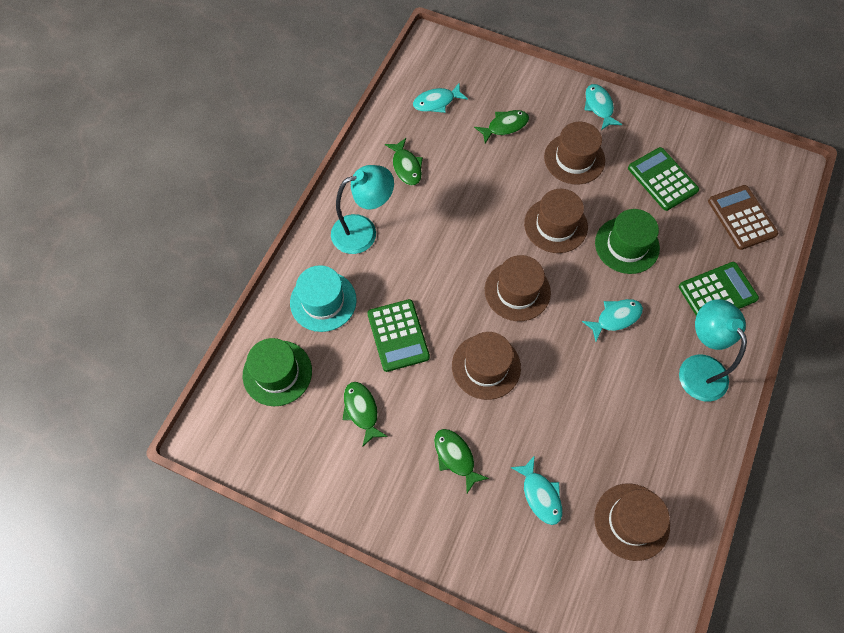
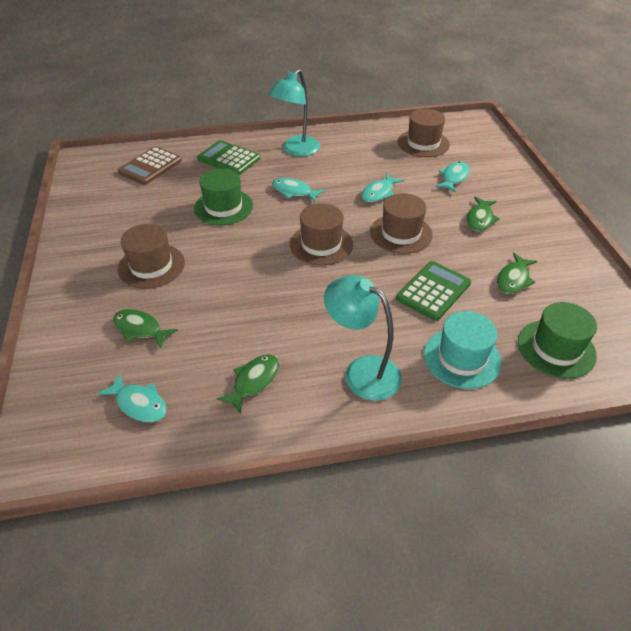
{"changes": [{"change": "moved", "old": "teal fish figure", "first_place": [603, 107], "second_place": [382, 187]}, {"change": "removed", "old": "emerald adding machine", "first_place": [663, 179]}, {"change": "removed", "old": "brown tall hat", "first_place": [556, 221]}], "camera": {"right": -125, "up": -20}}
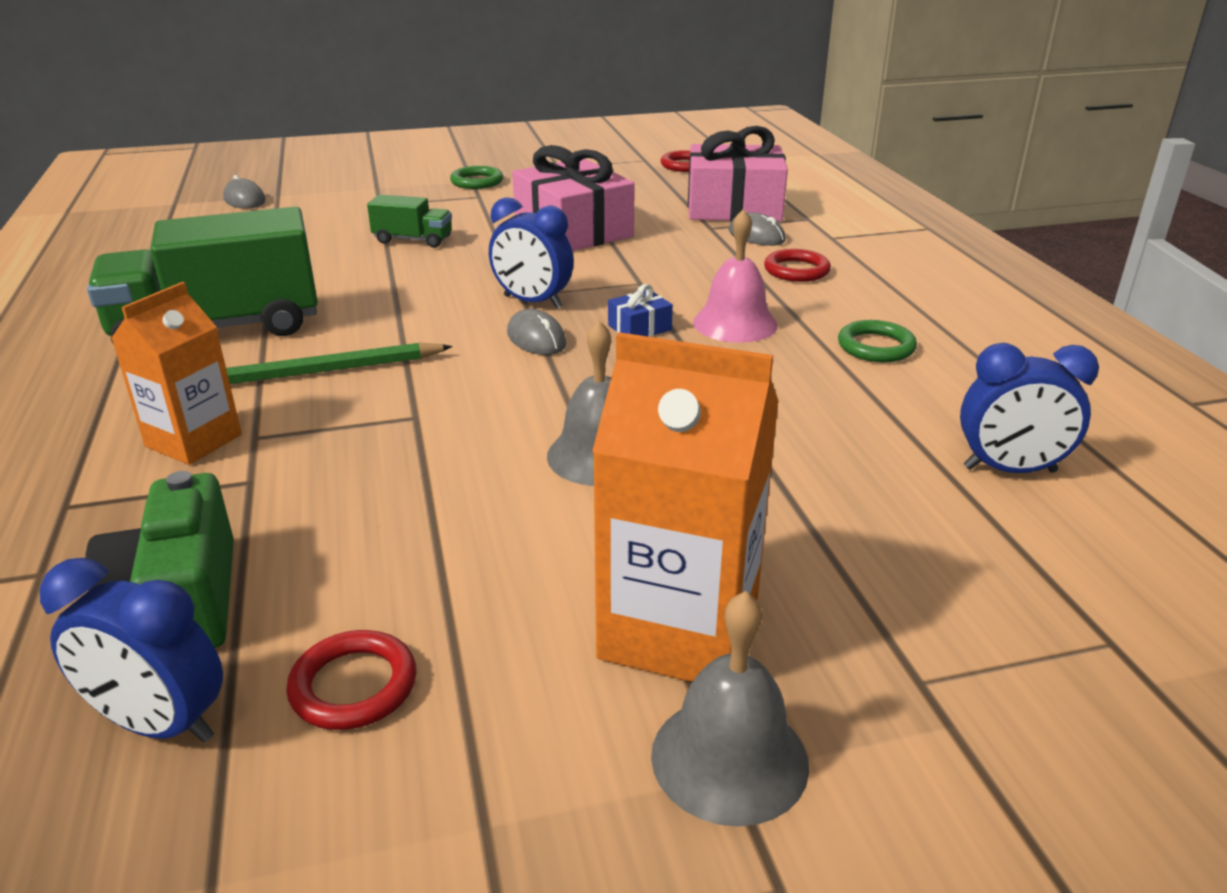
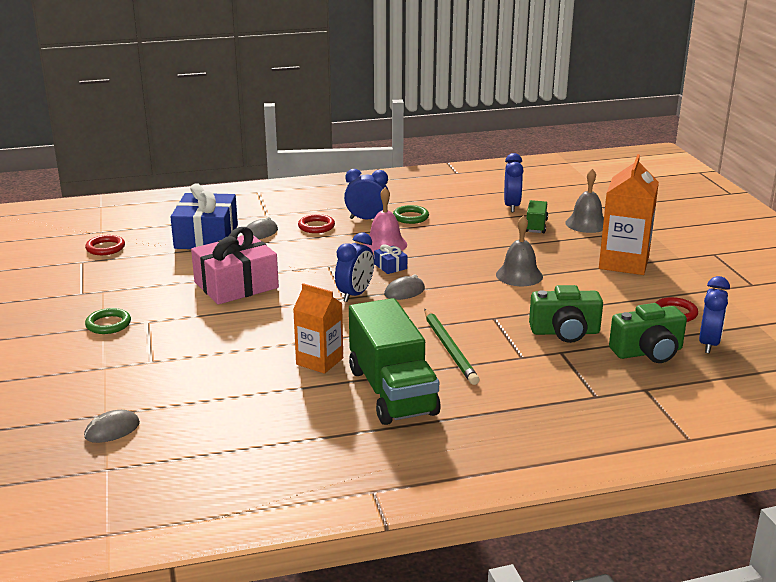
{"changes": [{"change": "recoloured", "old": "pink wrapped gift", "new": "cobalt wrapped gift", "first_place": [738, 174], "second_place": [204, 216]}, {"change": "moved", "old": "emerald lorry", "first_place": [409, 221], "second_place": [537, 216]}, {"change": "moved", "old": "orange milk carton", "first_place": [176, 373], "second_place": [318, 328]}, {"change": "moved", "old": "ash-grey school bell", "first_place": [730, 709], "second_place": [584, 201]}, {"change": "added", "new": "cobalt alarm clock", "second_place": [366, 194]}, {"change": "added", "new": "emerald camera", "second_place": [566, 314]}], "camera": {"right": -90, "up": -5}}
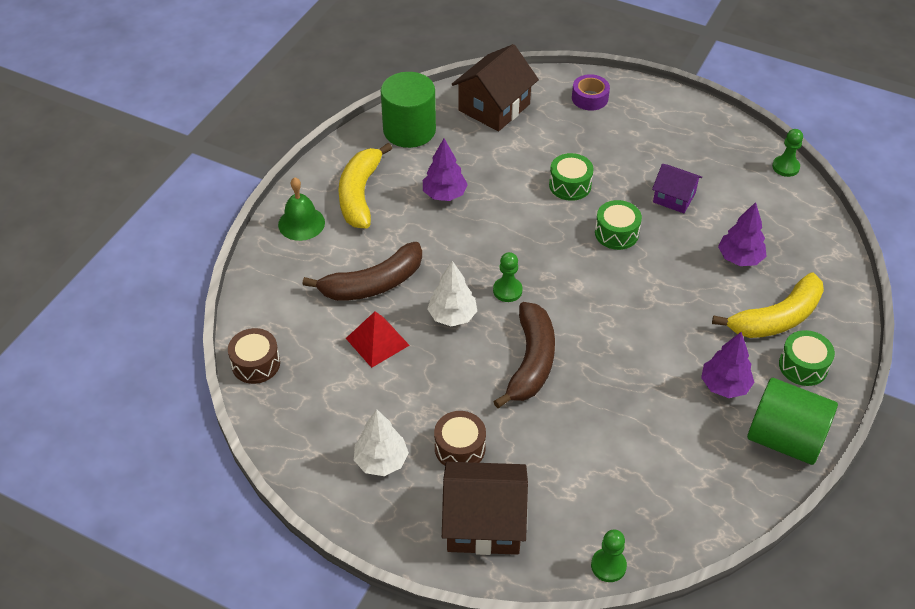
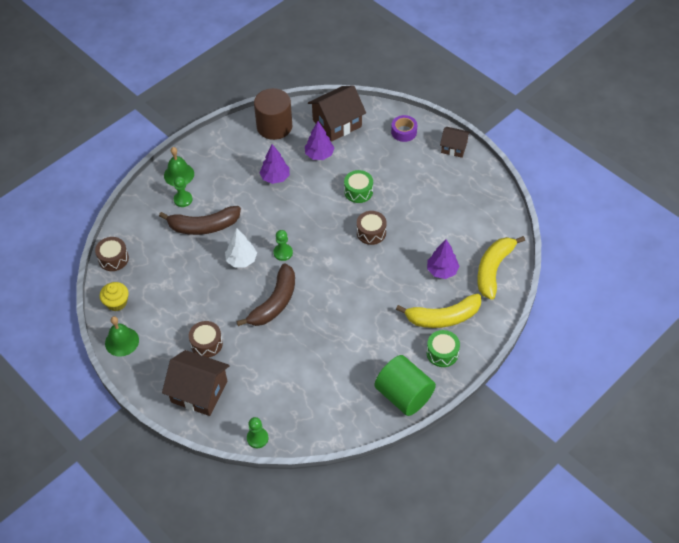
{"changes": [{"change": "recoloured", "old": "emerald cylinder", "new": "brown cylinder", "first_place": [408, 110], "second_place": [273, 114]}, {"change": "moved", "old": "emerald game pawn", "first_place": [787, 153], "second_place": [183, 191]}, {"change": "moved", "old": "golden banana fruit", "first_place": [365, 185], "second_place": [501, 268]}, {"change": "removed", "old": "royal purple house", "first_place": [677, 188]}, {"change": "recoloured", "old": "emerald toy drum", "new": "brown toy drum", "first_place": [618, 225], "second_place": [372, 228]}, {"change": "removed", "old": "red pyramid shape", "first_place": [378, 339]}, {"change": "moved", "old": "royal purple toy tree", "first_place": [728, 365], "second_place": [319, 140]}, {"change": "removed", "old": "pure white toy tree", "first_place": [381, 442]}, {"change": "added", "new": "brown house", "second_place": [455, 142]}, {"change": "added", "new": "golden cupcake", "second_place": [114, 296]}, {"change": "added", "new": "emerald school bell", "second_place": [122, 336]}], "camera": {"right": 20, "up": 5}}
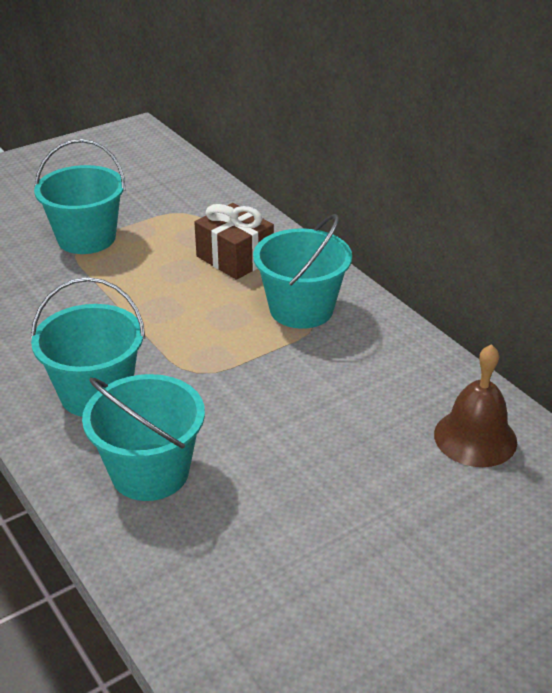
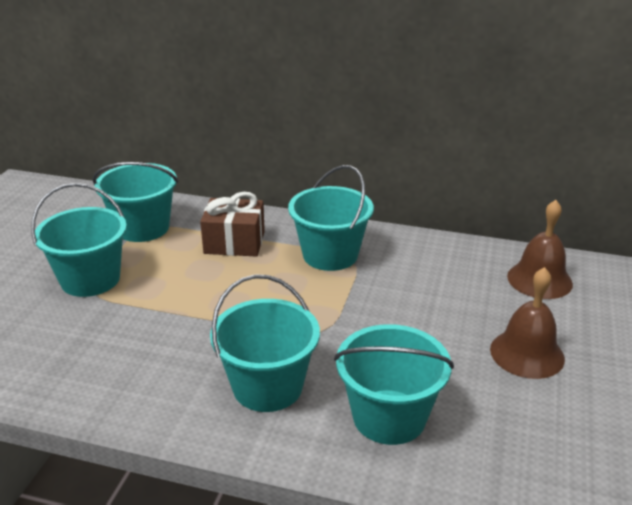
{"changes": [{"change": "added", "new": "teal sand bucket", "second_place": [135, 202]}, {"change": "added", "new": "brown school bell", "second_place": [527, 323]}], "camera": {"right": -40, "up": -5}}
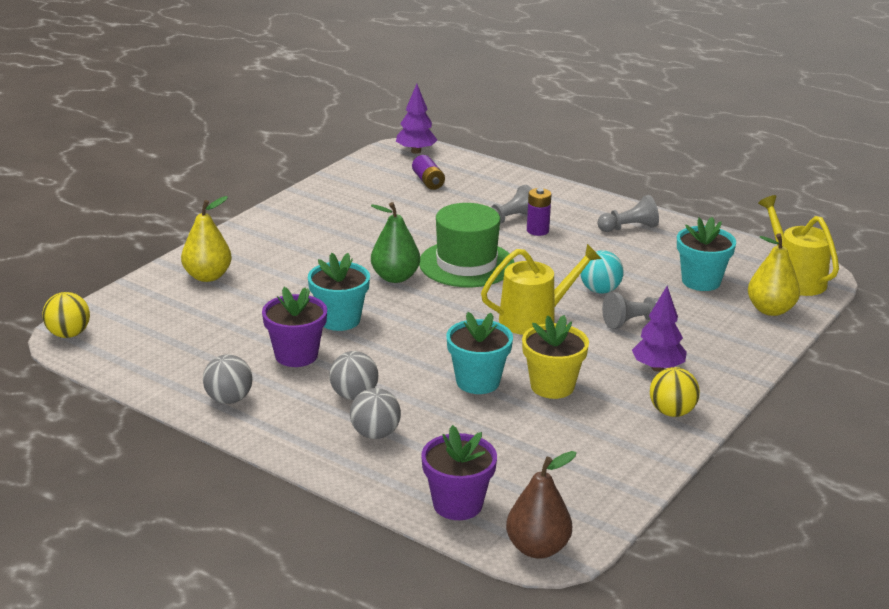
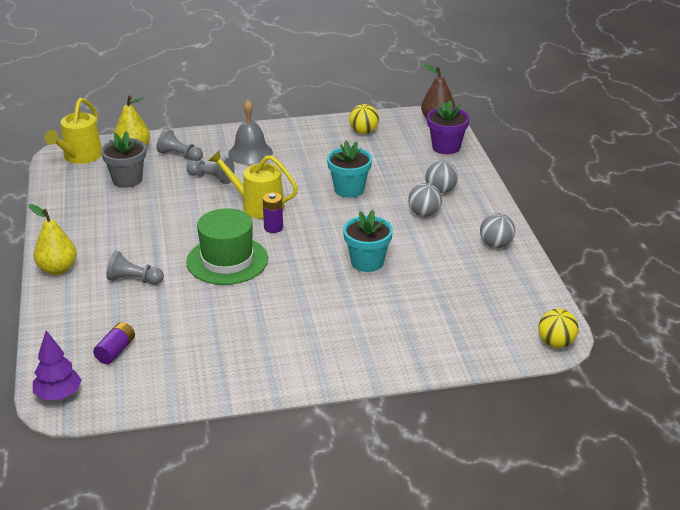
{"changes": [{"change": "moved", "old": "royal purple battery", "first_place": [539, 212], "second_place": [273, 212]}, {"change": "moved", "old": "ash-grey game pawn", "first_place": [628, 213], "second_place": [179, 145]}, {"change": "moved", "old": "golden pear fruit", "first_place": [206, 239], "second_place": [53, 239]}, {"change": "removed", "old": "emerald pear fruit", "first_place": [395, 242]}, {"change": "recoloured", "old": "teal plant pot", "new": "ash-grey plant pot", "first_place": [706, 254], "second_place": [123, 159]}, {"change": "removed", "old": "teal play ball", "first_place": [602, 272]}, {"change": "replaced", "old": "royal purple toy tree", "new": "ash-grey school bell", "first_place": [659, 329], "second_place": [250, 132]}, {"change": "removed", "old": "royal purple plant pot", "first_place": [294, 327]}, {"change": "removed", "old": "golden plant pot", "first_place": [555, 357]}, {"change": "moved", "old": "golden play ball", "first_place": [675, 392], "second_place": [364, 119]}], "camera": {"right": -135, "up": 5}}
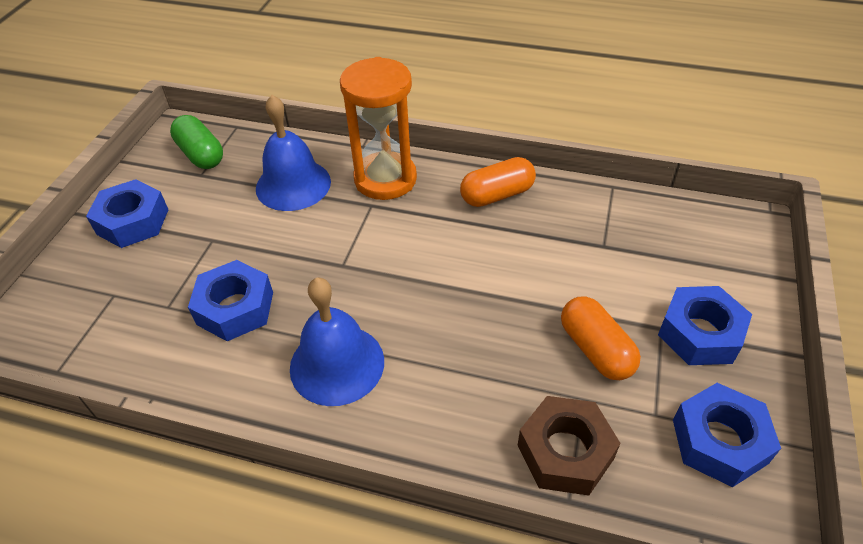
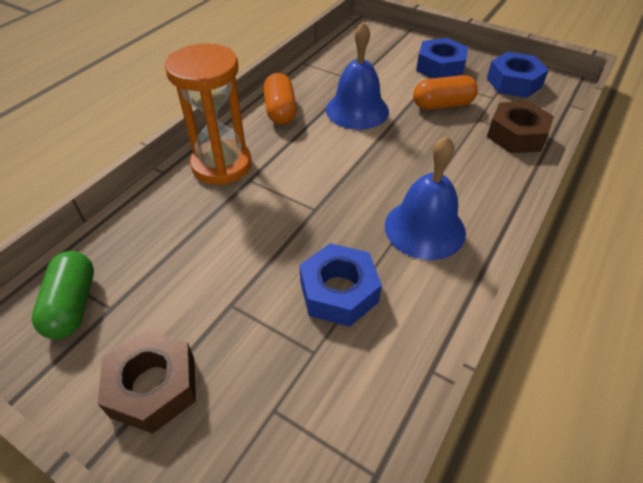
{"changes": [{"change": "moved", "old": "cobalt school bell", "first_place": [293, 153], "second_place": [357, 76]}, {"change": "turned", "old": "emerald pill shape", "first_place": [196, 142], "second_place": [63, 295], "degrees": -75}, {"change": "recoloured", "old": "cobalt hex nut", "new": "brown hex nut", "first_place": [127, 213], "second_place": [147, 382]}], "camera": {"right": -75, "up": 0}}
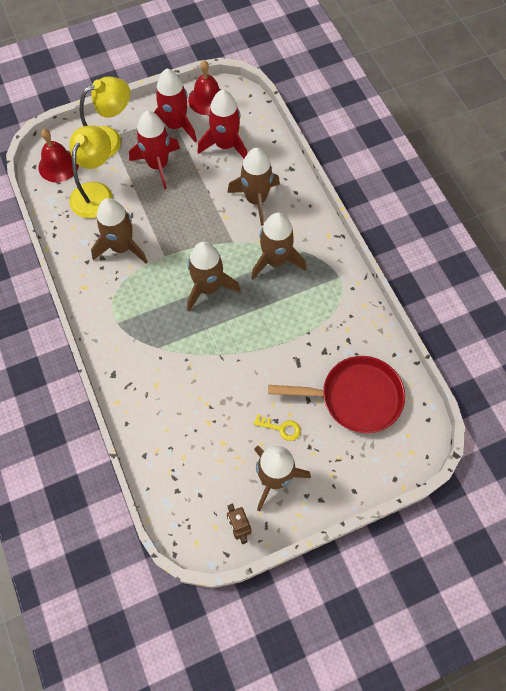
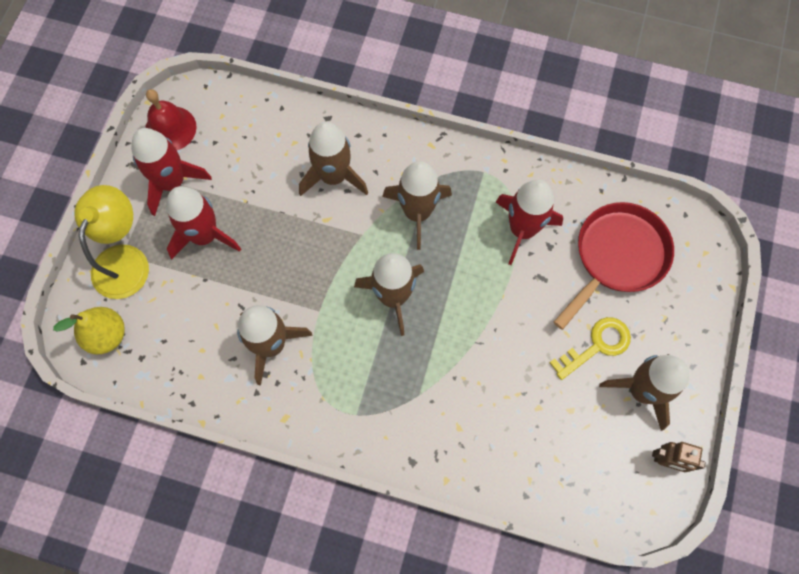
{"changes": [{"change": "moved", "old": "red toy rocket", "first_place": [222, 124], "second_place": [529, 222]}, {"change": "removed", "old": "golden reading lamp", "first_place": [91, 171]}, {"change": "replaced", "old": "red school bell", "new": "golden pear fruit", "first_place": [58, 156], "second_place": [89, 331]}, {"change": "resized", "old": "golden latchkey", "first_place": [277, 427], "second_place": [590, 348], "factor": 1.56}], "camera": {"right": -50, "up": 5}}
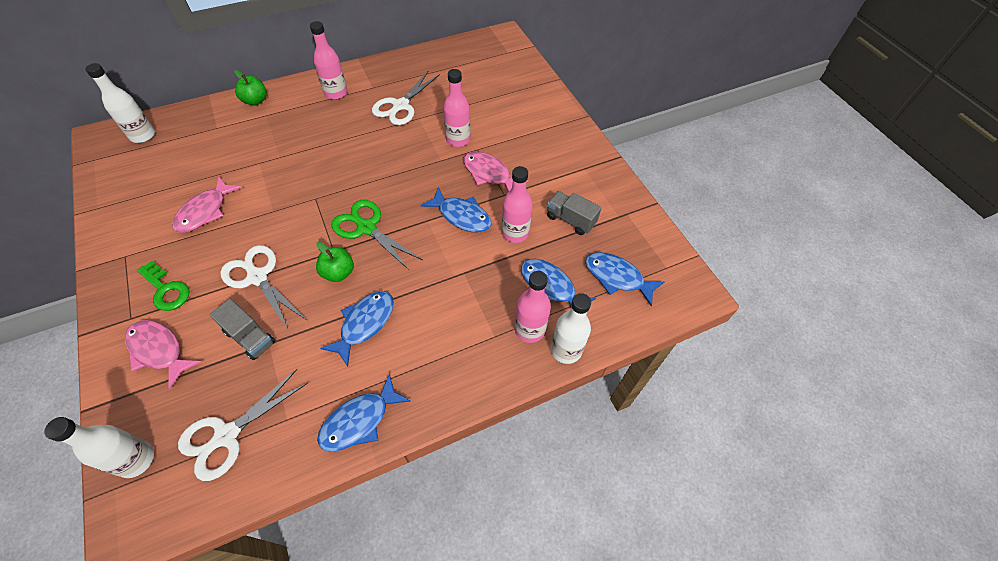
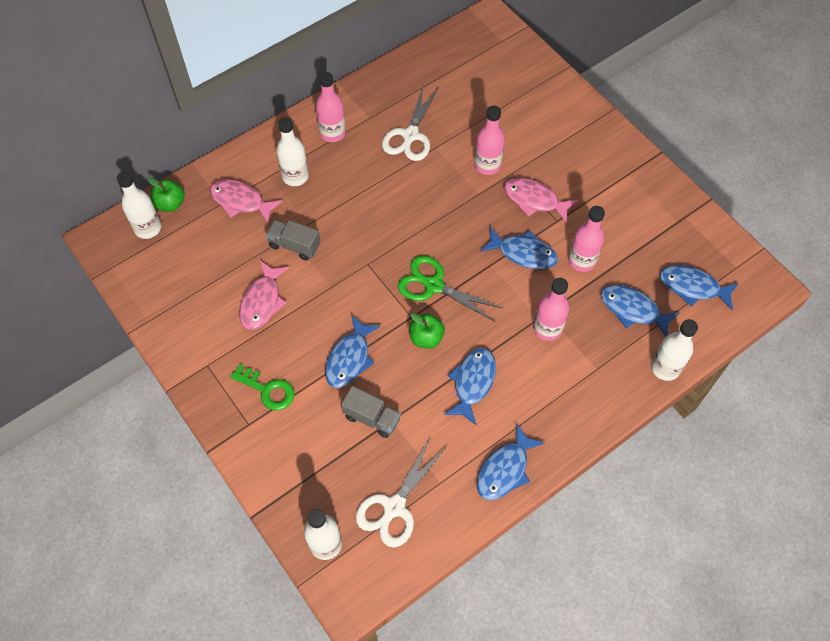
{"changes": [{"change": "moved", "old": "emerald toy apple", "first_place": [250, 88], "second_place": [166, 194]}, {"change": "moved", "old": "ash-grey lorry", "first_place": [574, 213], "second_place": [293, 240]}, {"change": "replaced", "old": "pure white scissors", "new": "cobalt fish figure", "first_place": [263, 288], "second_place": [353, 351]}, {"change": "moved", "old": "pink drink bottle", "first_place": [533, 307], "second_place": [551, 309]}, {"change": "moved", "old": "pink fish figure", "first_place": [163, 354], "second_place": [246, 201]}, {"change": "added", "new": "pure white drink bottle", "second_place": [292, 151]}], "camera": {"right": -10, "up": 5}}
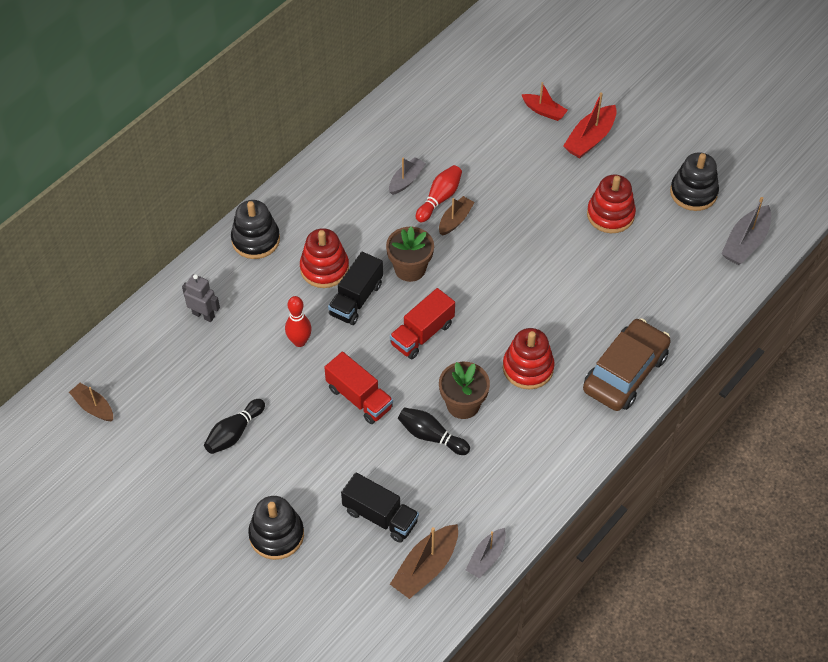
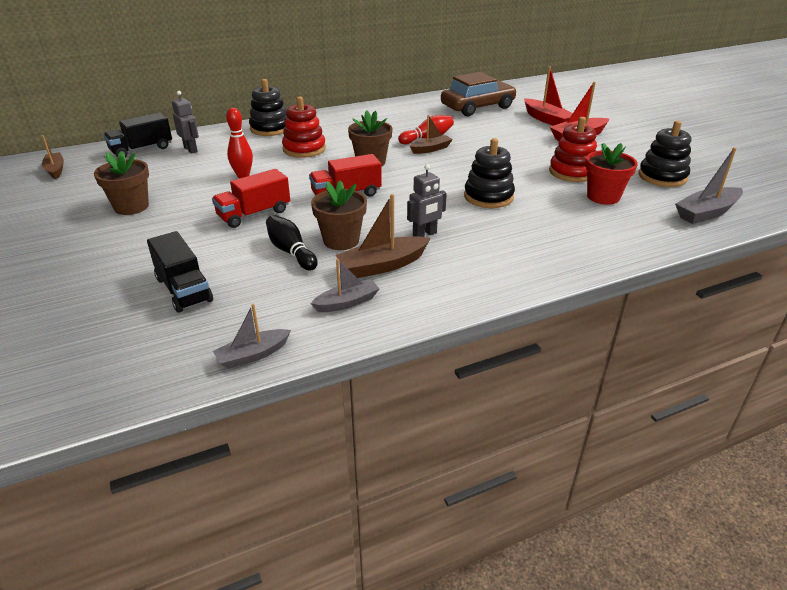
{"changes": [{"change": "resized", "old": "red toy boat", "first_place": [545, 101], "second_place": [548, 96], "factor": 1.53}, {"change": "moved", "old": "ash-grey toy boat", "first_place": [407, 176], "second_place": [345, 285]}, {"change": "moved", "old": "ebony lorry", "first_place": [355, 288], "second_place": [137, 135]}, {"change": "moved", "old": "brown toy car", "first_place": [627, 364], "second_place": [479, 94]}, {"change": "replaced", "old": "red stacking rings", "new": "ash-grey robot figure", "first_place": [529, 359], "second_place": [427, 200]}, {"change": "turned", "old": "red lorry", "first_place": [358, 388], "second_place": [251, 198], "degrees": 75}, {"change": "replaced", "old": "ebony bowling pin", "new": "brown plant pot", "first_place": [234, 426], "second_place": [121, 183]}, {"change": "moved", "old": "ebony stacking rings", "first_place": [276, 528], "second_place": [489, 173]}, {"change": "moved", "old": "brown toy boat", "first_place": [424, 561], "second_place": [382, 236]}, {"change": "added", "new": "red plant pot", "second_place": [611, 174]}], "camera": {"right": 25, "up": -20}}
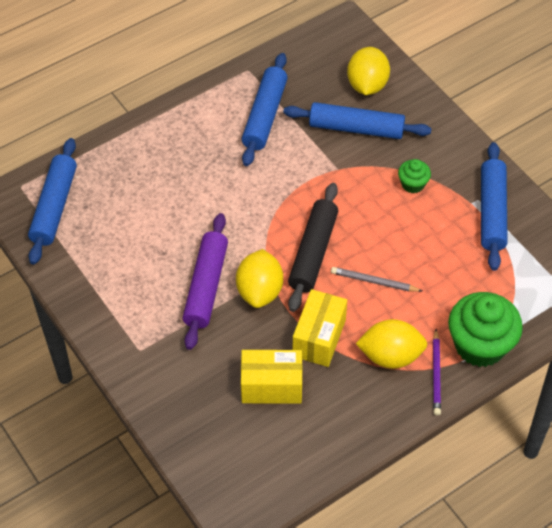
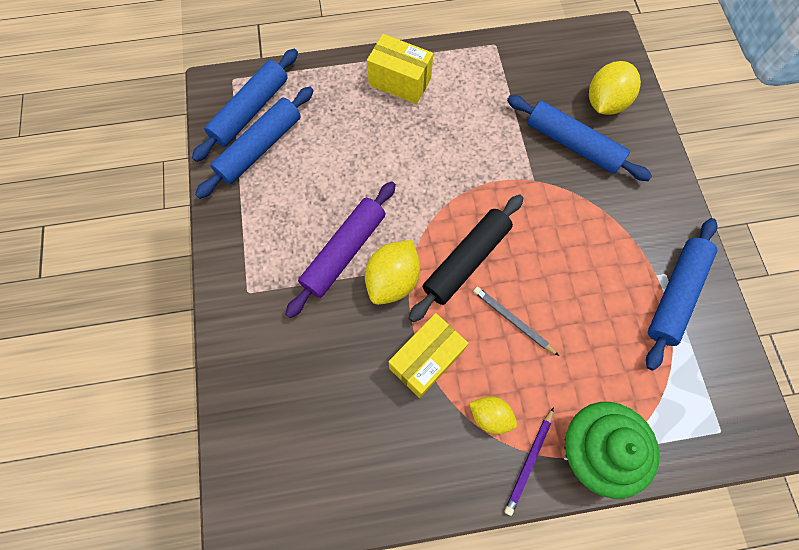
{"changes": [{"change": "moved", "old": "cobalt dough roller", "first_place": [265, 109], "second_place": [254, 142]}, {"change": "removed", "old": "emerald cupcake", "first_place": [414, 176]}, {"change": "resized", "old": "golden lemon", "first_place": [391, 344], "second_place": [493, 415], "factor": 0.62}, {"change": "moved", "old": "golden box", "first_place": [271, 377], "second_place": [400, 69]}], "camera": {"right": 25, "up": 15}}
